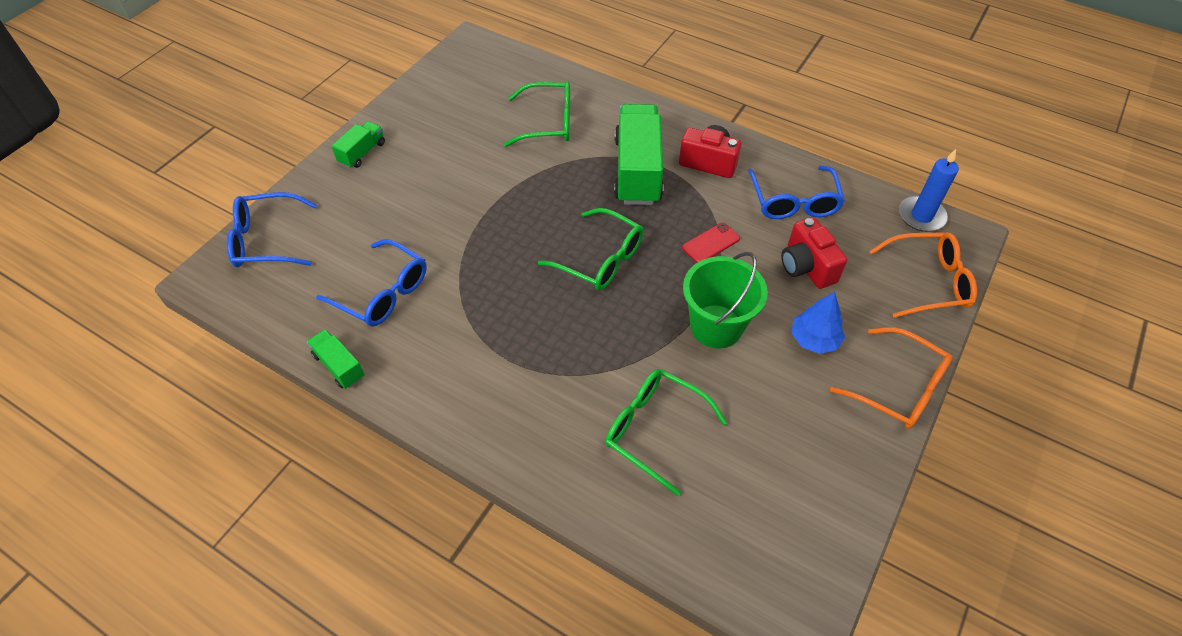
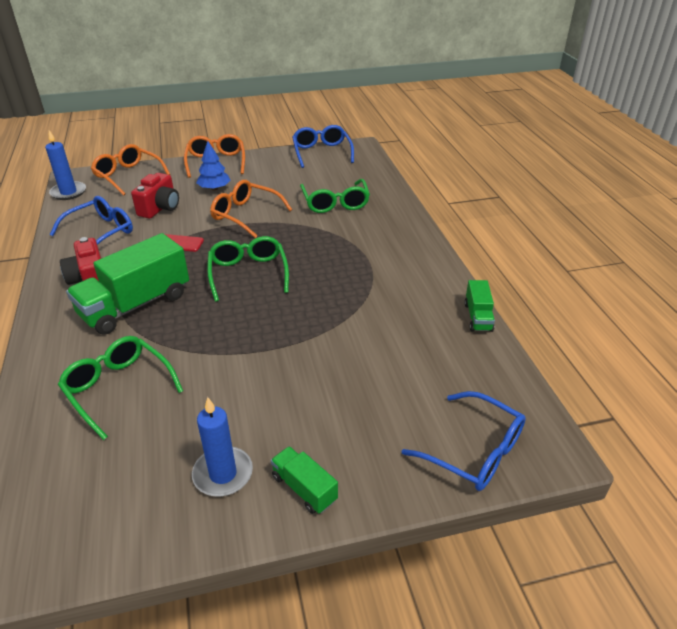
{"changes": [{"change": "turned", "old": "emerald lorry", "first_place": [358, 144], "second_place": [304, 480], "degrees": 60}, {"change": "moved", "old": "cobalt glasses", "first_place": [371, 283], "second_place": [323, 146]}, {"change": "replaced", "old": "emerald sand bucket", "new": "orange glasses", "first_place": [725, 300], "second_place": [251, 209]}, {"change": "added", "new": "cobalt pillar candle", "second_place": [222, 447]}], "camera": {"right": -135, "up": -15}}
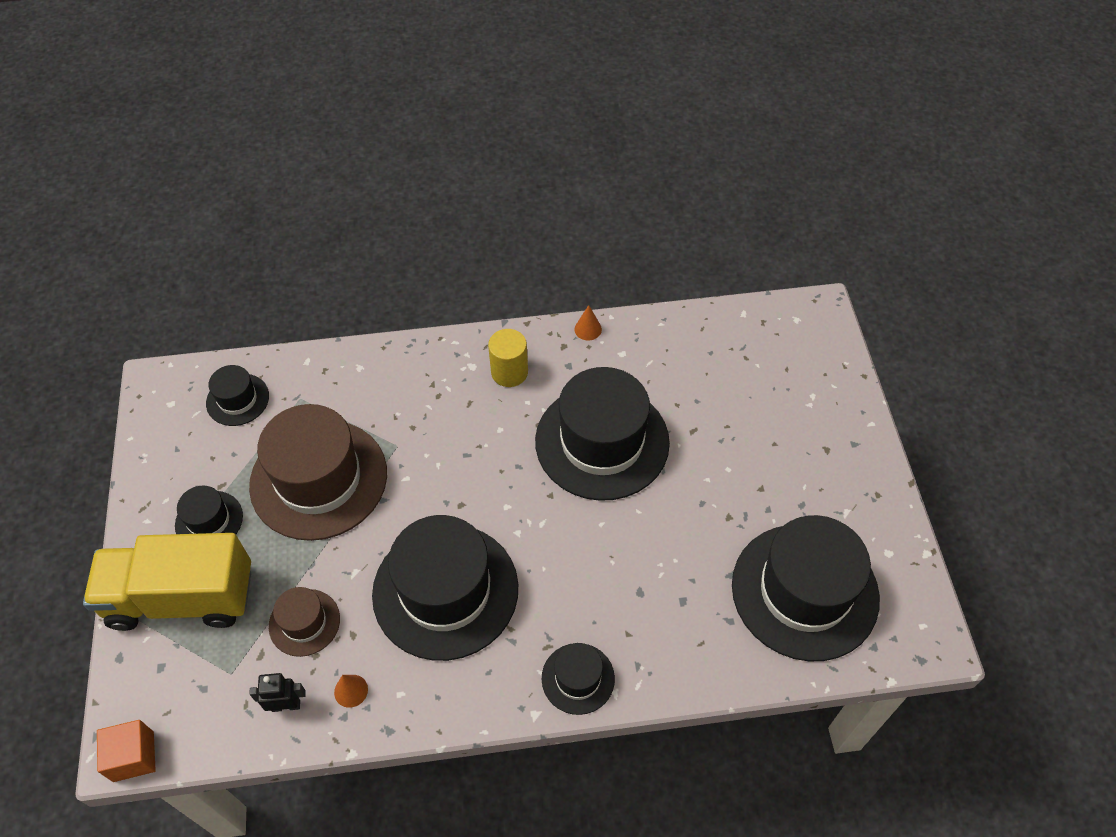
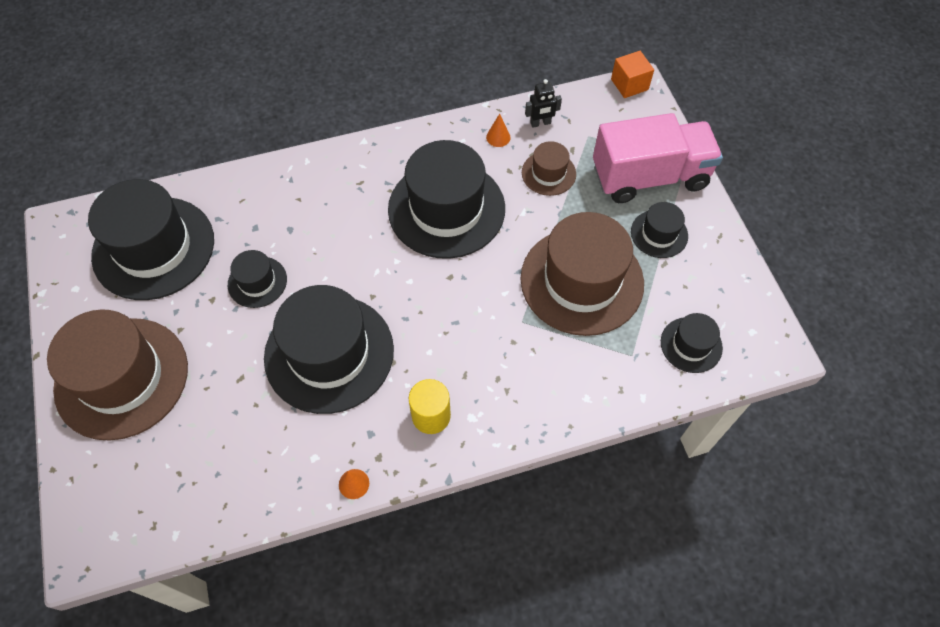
{"changes": [{"change": "recoloured", "old": "golden lorry", "new": "pink lorry", "first_place": [167, 582], "second_place": [658, 158]}, {"change": "moved", "old": "ebony tall hat", "first_place": [578, 679], "second_place": [257, 279]}, {"change": "added", "new": "brown tall hat", "second_place": [117, 374]}], "camera": {"right": 170, "up": 5}}
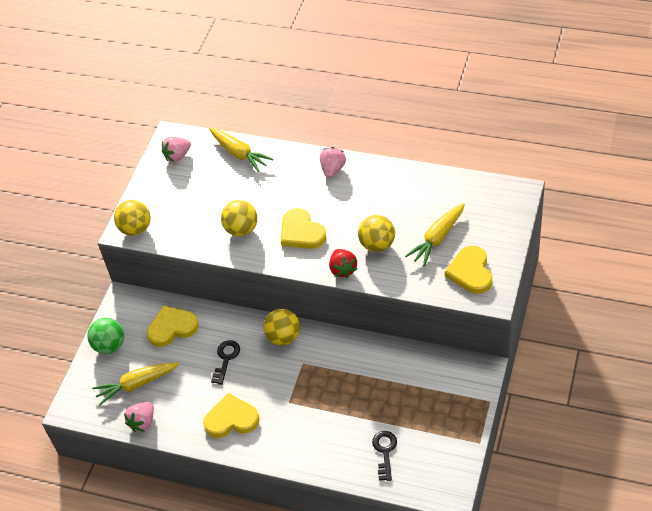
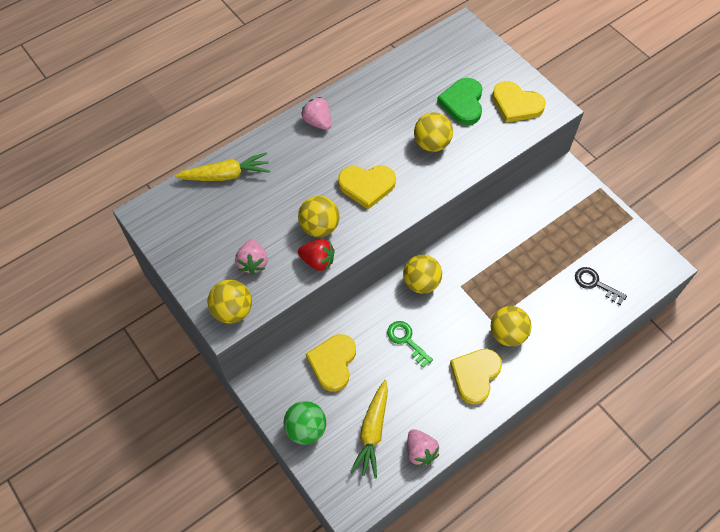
{"changes": [{"change": "moved", "old": "pink strawberry", "first_place": [176, 149], "second_place": [251, 257]}, {"change": "replaced", "old": "golden toy carrot", "new": "emerald love heart", "first_place": [435, 235], "second_place": [460, 101]}, {"change": "moved", "old": "red strawberry", "first_place": [343, 263], "second_place": [316, 255]}, {"change": "recoloured", "old": "ebony latchkey", "new": "emerald latchkey", "first_place": [225, 362], "second_place": [410, 344]}, {"change": "added", "new": "golden play ball", "second_place": [511, 326]}], "camera": {"right": -60, "up": 10}}
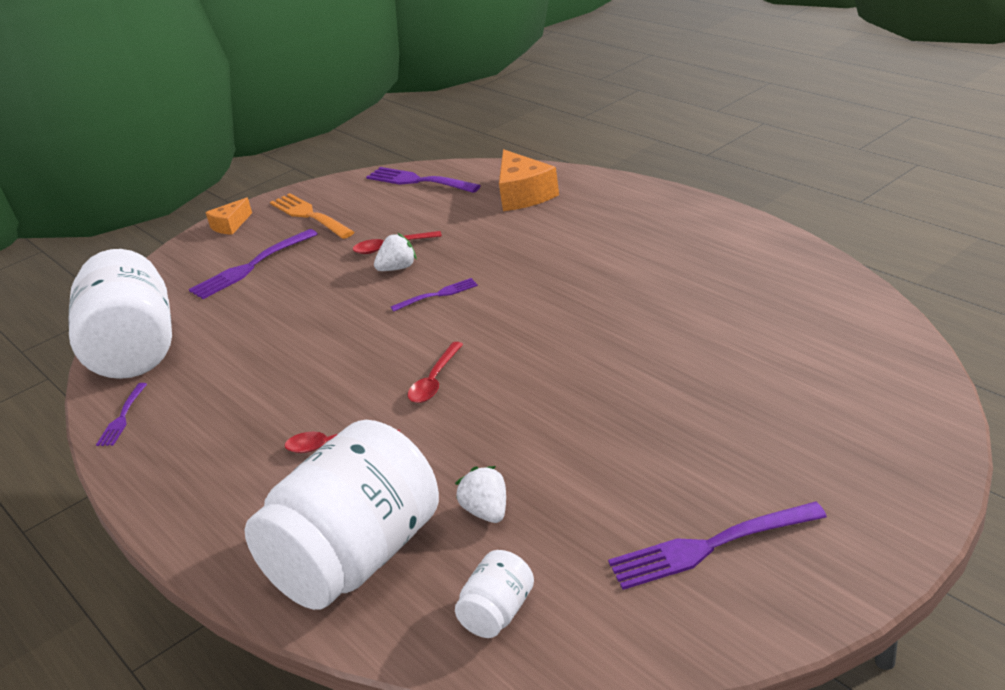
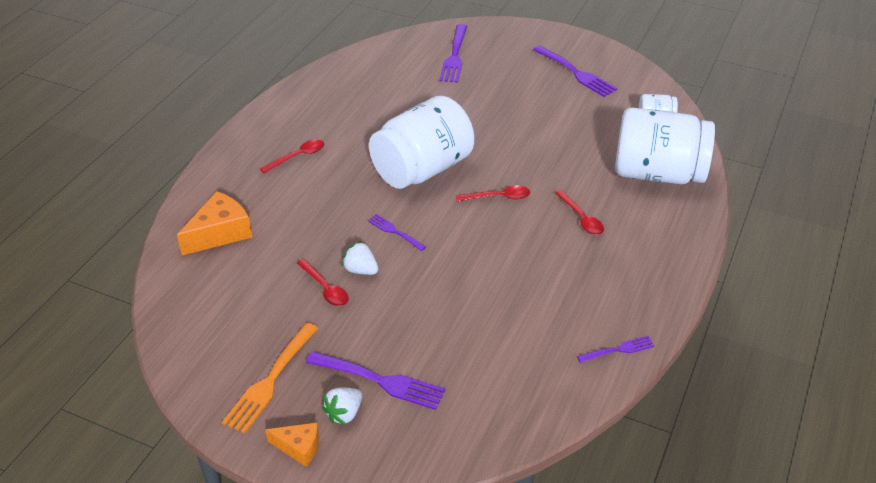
{"changes": [{"change": "moved", "old": "royal purple fork", "first_place": [423, 180], "second_place": [453, 53]}, {"change": "moved", "old": "pure white jar", "first_place": [120, 314], "second_place": [421, 142]}, {"change": "moved", "old": "pure white strawberry", "first_place": [480, 494], "second_place": [342, 406]}, {"change": "added", "new": "red teaspoon", "second_place": [292, 156]}], "camera": {"right": -120, "up": 10}}
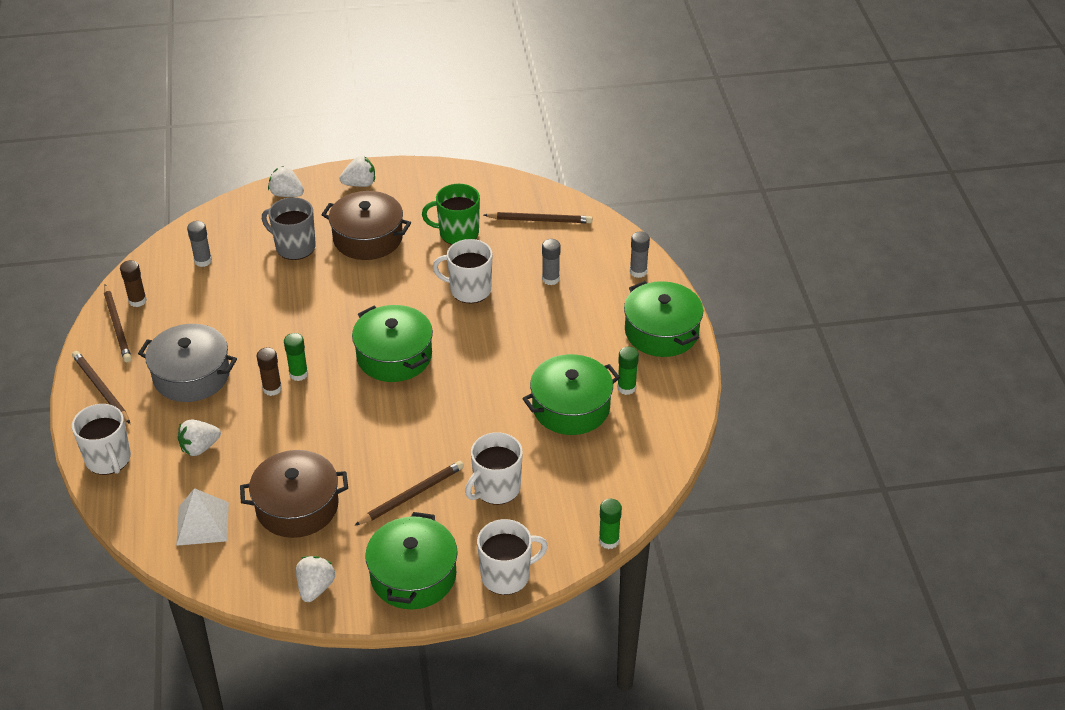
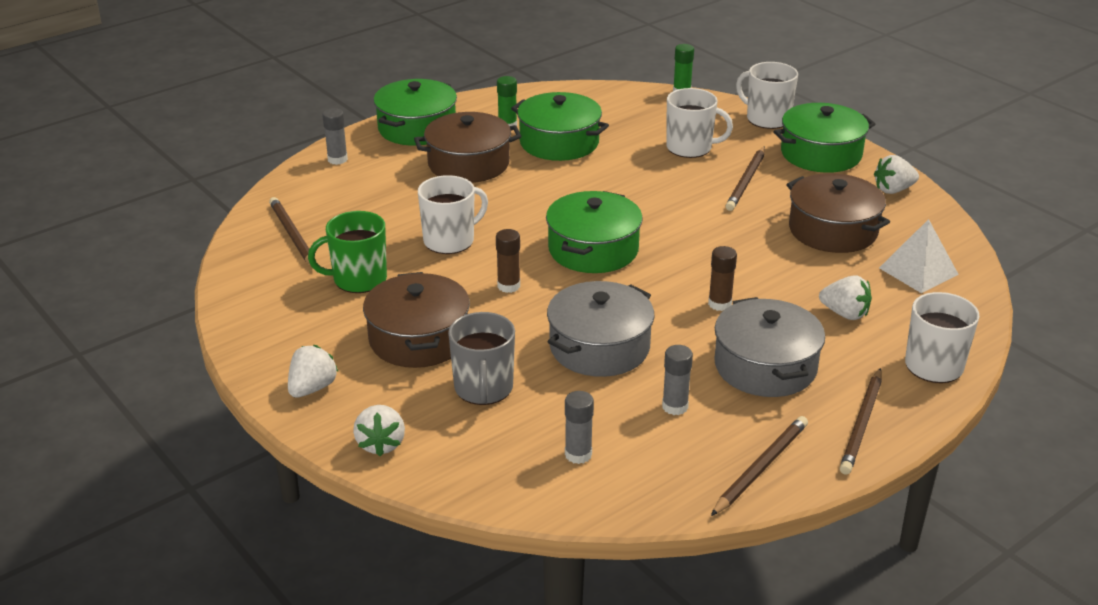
{"changes": [{"change": "turned", "old": "pure white strawberry", "first_place": [357, 171], "second_place": [313, 371], "degrees": 75}, {"change": "turned", "old": "emerald tea mug", "first_place": [451, 214], "second_place": [347, 252], "degrees": 105}, {"change": "turned", "old": "pure white tea mug", "first_place": [463, 271], "second_place": [453, 214], "degrees": -105}, {"change": "moved", "old": "ash-grey glue", "first_place": [551, 262], "second_place": [677, 380]}, {"change": "moved", "old": "brown glue", "first_place": [133, 283], "second_place": [508, 261]}, {"change": "removed", "old": "emerald glue", "first_place": [296, 357]}, {"change": "turned", "old": "brown wooden pencil", "first_place": [409, 493], "second_place": [745, 178], "degrees": -90}, {"change": "added", "new": "brown stockpot", "second_place": [467, 147]}, {"change": "added", "new": "ash-grey stockpot", "second_place": [600, 329]}], "camera": {"right": -120, "up": -10}}
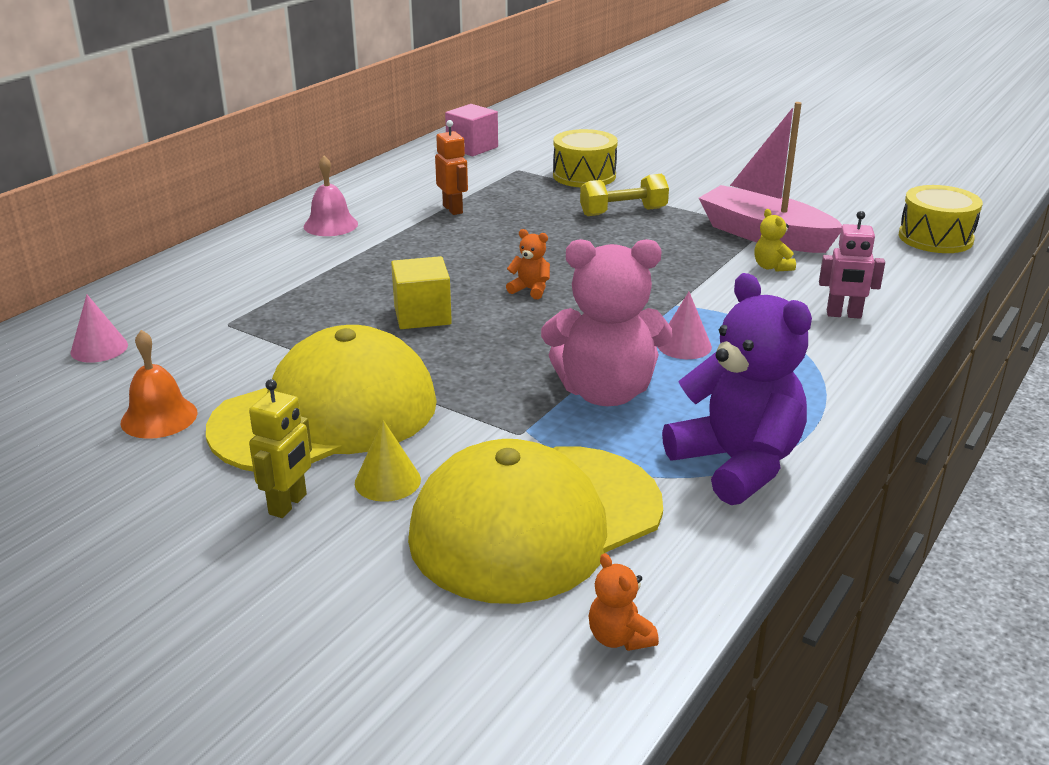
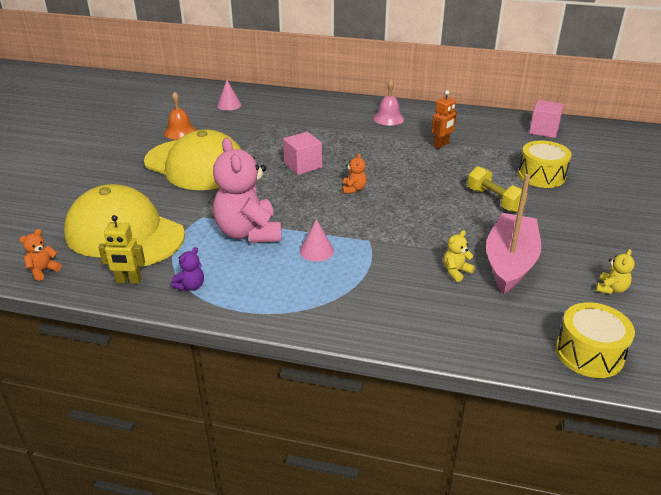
{"changes": [{"change": "removed", "old": "pink robot figure", "first_place": [852, 265]}, {"change": "recoloured", "old": "golden solid cube", "new": "pink solid cube", "first_place": [421, 292], "second_place": [302, 153]}, {"change": "resized", "old": "royal purple teddy bear", "first_place": [737, 389], "second_place": [187, 269], "factor": 0.42}, {"change": "moved", "old": "golden robot figure", "first_place": [280, 448], "second_place": [121, 249]}, {"change": "removed", "old": "golden cone shape", "first_place": [388, 461]}, {"change": "added", "new": "golden teddy bear", "second_place": [615, 271]}], "camera": {"right": 70, "up": 5}}
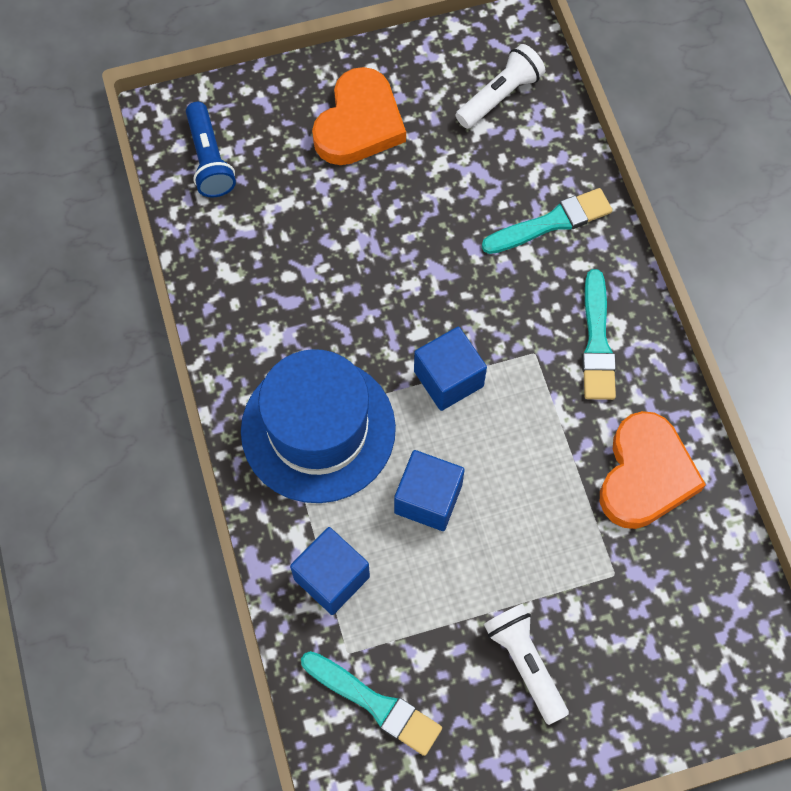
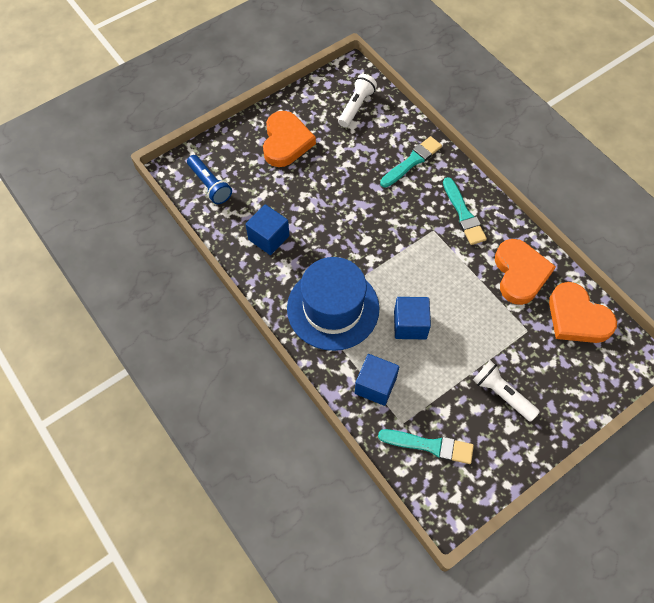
{"changes": [{"change": "moved", "old": "cobalt solid cube", "first_place": [450, 368], "second_place": [268, 229]}, {"change": "added", "new": "orange love heart", "second_place": [583, 312]}], "camera": {"right": -20, "up": -5}}
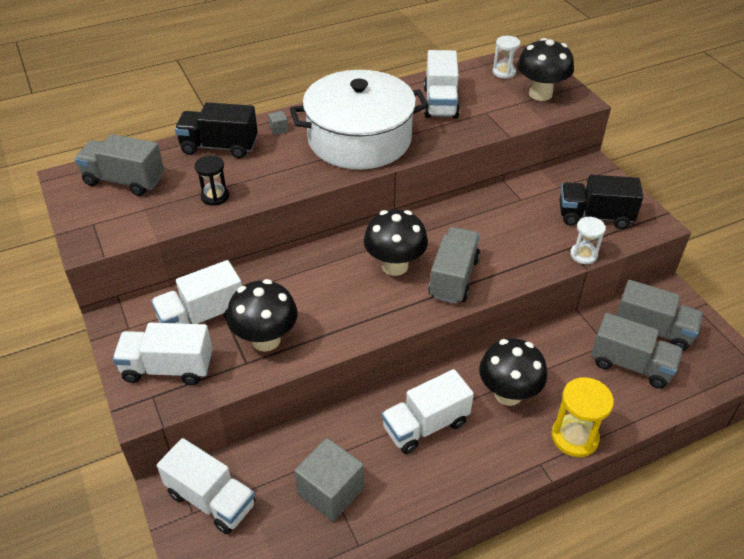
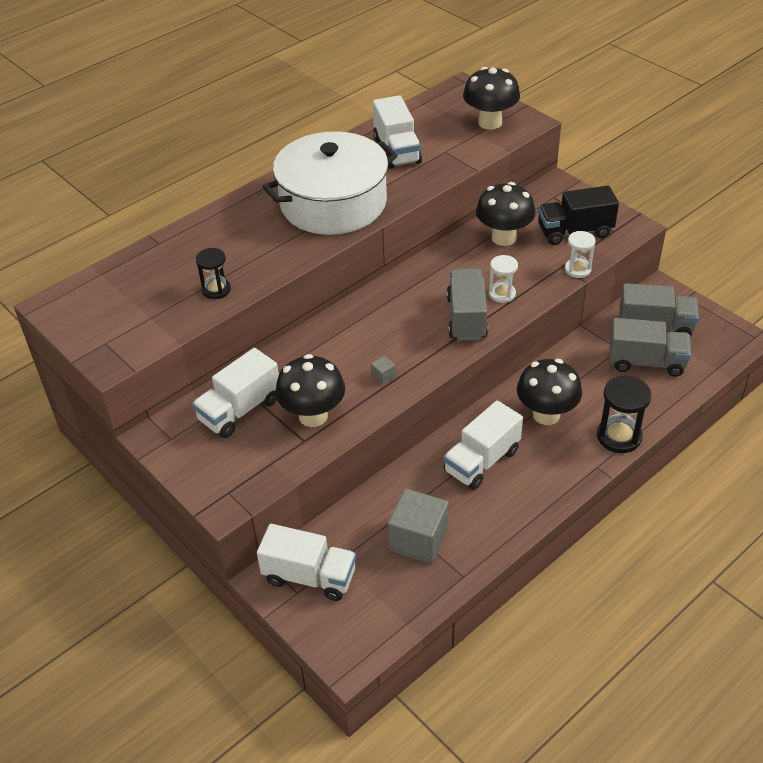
{"changes": [{"change": "moved", "old": "pure white sand timer", "first_place": [506, 57], "second_place": [503, 279]}, {"change": "removed", "old": "ebony lorry", "first_place": [216, 130]}, {"change": "moved", "old": "ash-grey solid cube", "first_place": [278, 123], "second_place": [383, 370]}, {"change": "removed", "old": "ash-grey lorry", "first_place": [119, 165]}, {"change": "moved", "old": "ebony mushroom", "first_place": [396, 243], "second_place": [506, 214]}, {"change": "removed", "old": "pure white lorry", "first_place": [163, 354]}, {"change": "recoloured", "old": "golden sand timer", "new": "ebony sand timer", "first_place": [582, 417], "second_place": [624, 414]}], "camera": {"right": -15, "up": 0}}
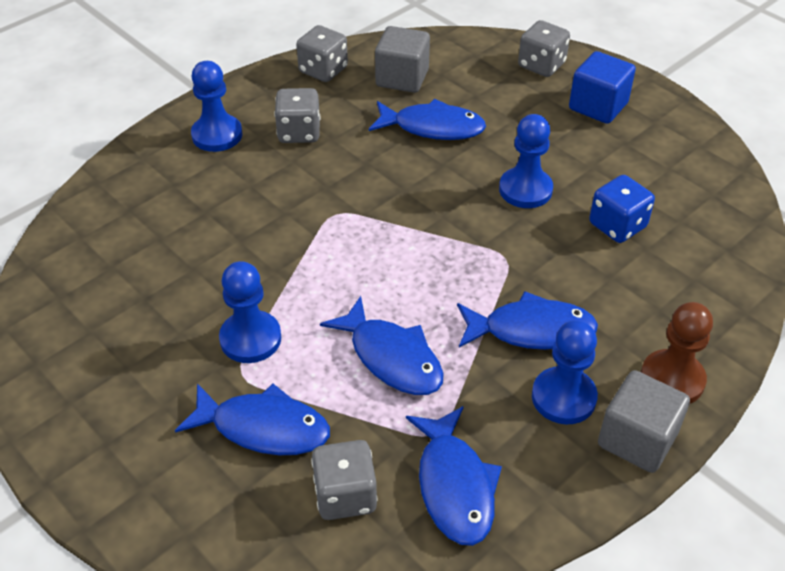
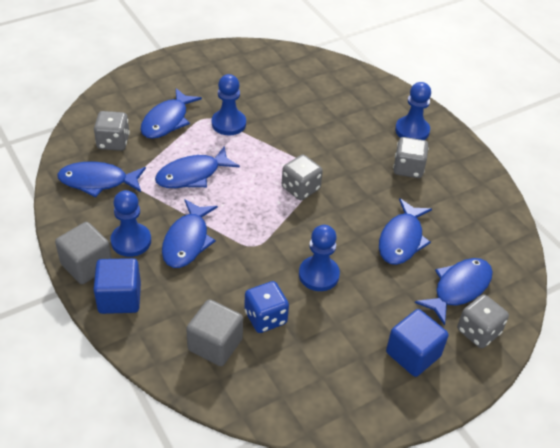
{"changes": [{"change": "moved", "old": "ash-grey die", "first_place": [322, 53], "second_place": [302, 177]}, {"change": "moved", "old": "ash-grey solid cube", "first_place": [402, 59], "second_place": [214, 332]}, {"change": "replaced", "old": "brown game pawn", "new": "cobalt solid cube", "first_place": [677, 353], "second_place": [117, 286]}, {"change": "added", "new": "cobalt fish figure", "second_place": [454, 292]}], "camera": {"right": 100, "up": 0}}
